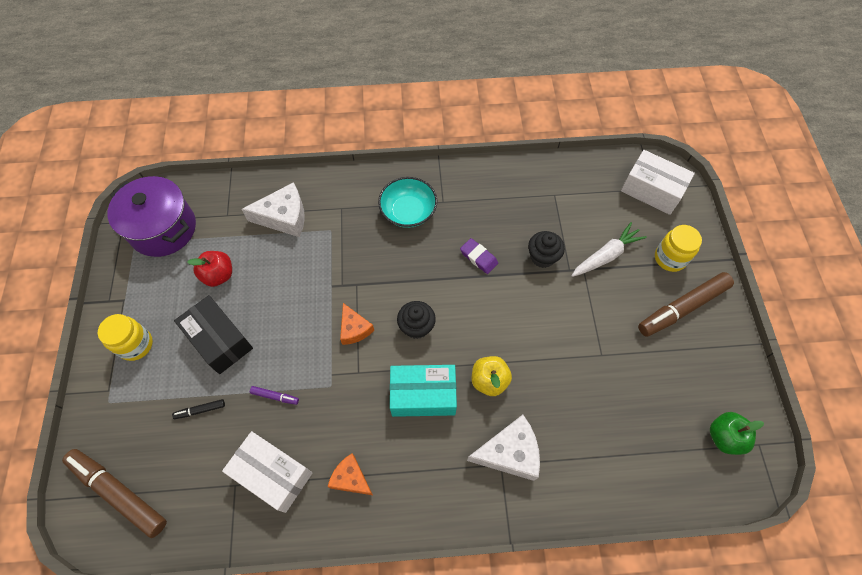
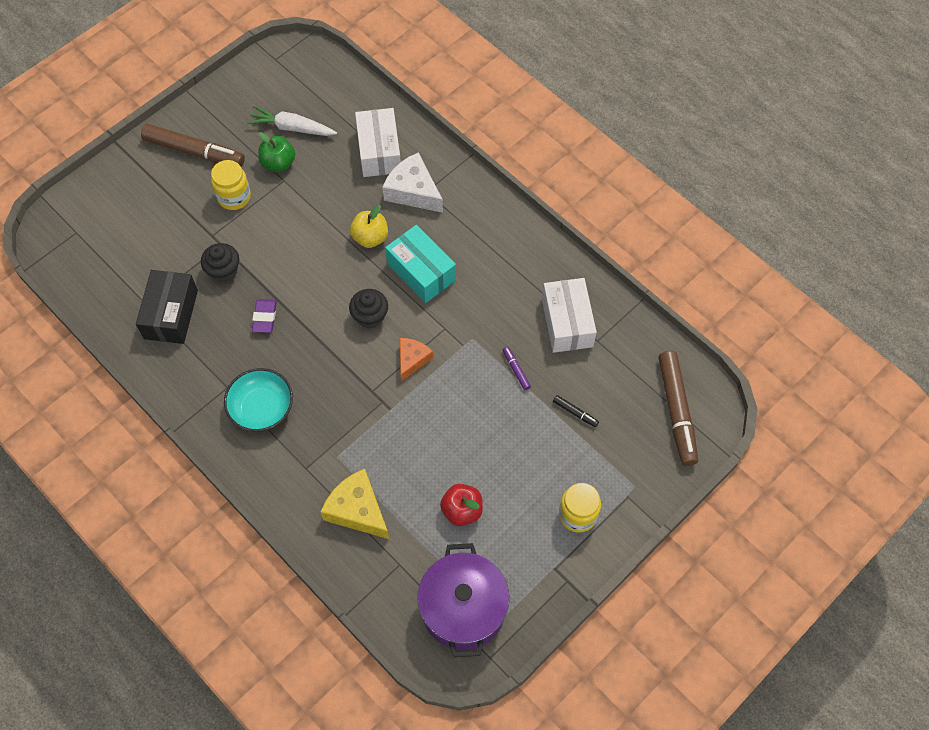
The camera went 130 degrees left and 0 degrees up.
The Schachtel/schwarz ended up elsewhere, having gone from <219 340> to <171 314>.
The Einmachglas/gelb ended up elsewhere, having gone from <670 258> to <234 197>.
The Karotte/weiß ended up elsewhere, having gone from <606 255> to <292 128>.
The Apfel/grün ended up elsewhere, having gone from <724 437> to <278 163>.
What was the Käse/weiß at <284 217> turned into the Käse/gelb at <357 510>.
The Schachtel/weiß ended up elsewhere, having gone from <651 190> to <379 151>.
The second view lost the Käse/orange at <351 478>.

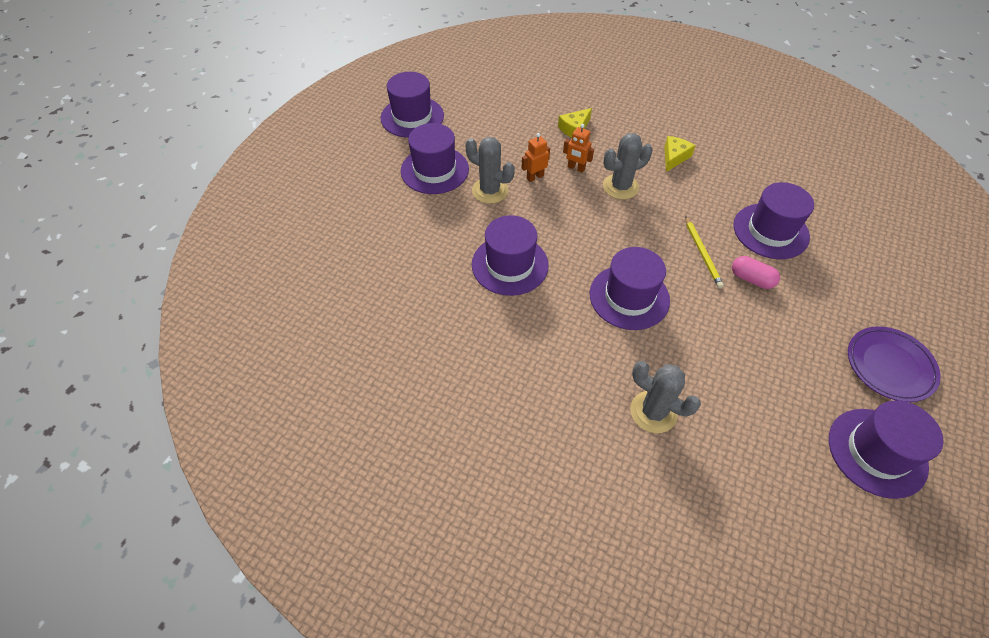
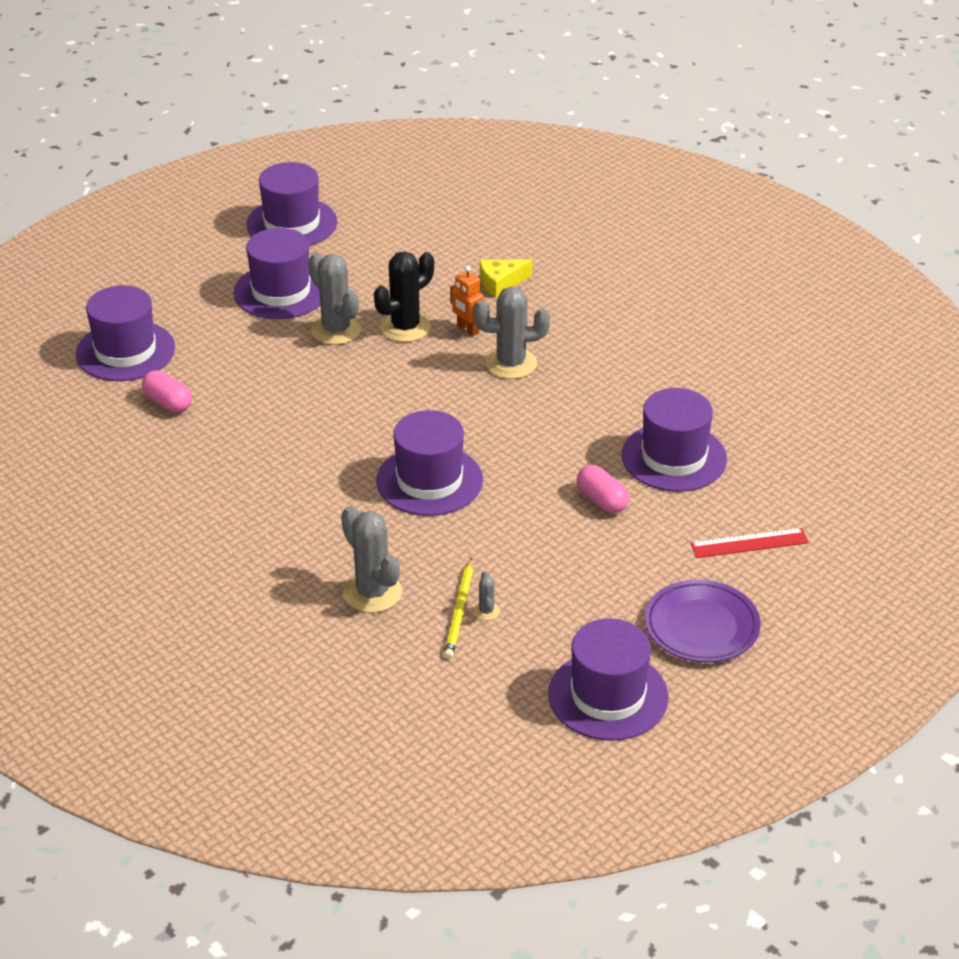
The camera went 20 degrees right and 15 degrees down.
The Hut/lila ended up elsewhere, having gone from <510 265> to <125 351>.
The second view gained the Kapsel/rosa at <168 403>.
Where the Roboter/orange stood at <535 177>, the Kaktus/schwarz came to stand at <405 327>.
The Bleistift/gelb ended up elsewhere, having gone from <702 253> to <459 611>.
The second view gained the Kaktus/grau at <486 611>.
The second view gained the Lineal/rot at <749 543>.
The second view lost the Käse/gelb at <674 157>.

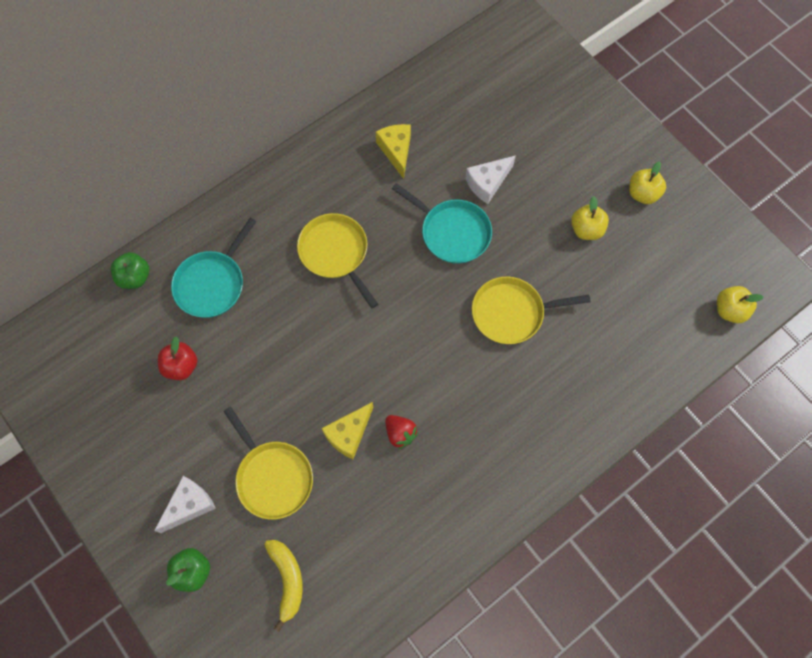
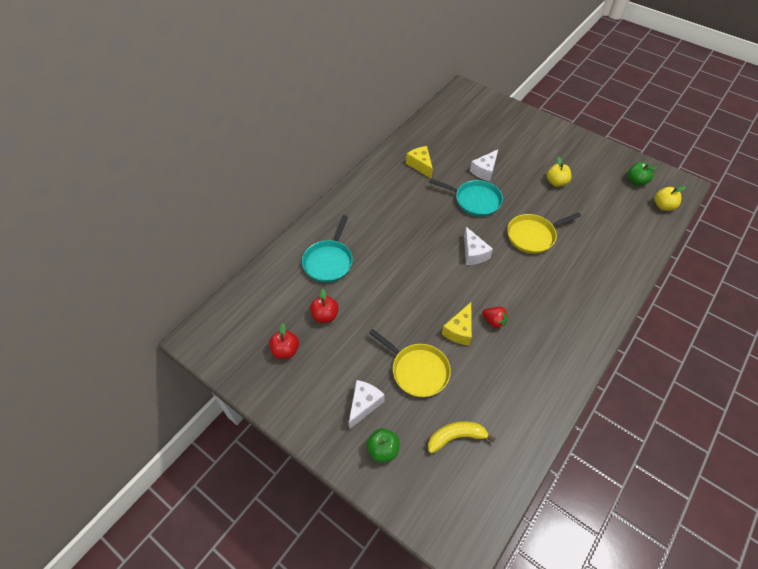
The camera went 15 degrees left and 15 degrees down.
The second view gained the Apfel/rot at <285 350>.
The Banane/gelb at <287 580> ended up facing another way, 75 degrees counterclockwise from before.
The second view gained the Käse/weiß at <473 253>.
The Apfel/grün ended up elsewhere, having gone from <135 277> to <636 181>.
The second view lost the Pfanne/gelb at <335 253>.
The second view lost the Apfel/gelb at <642 194>.

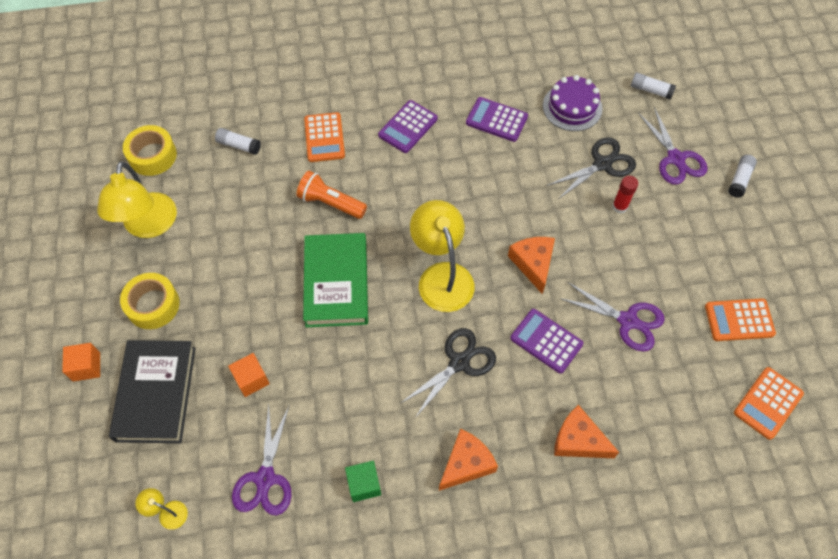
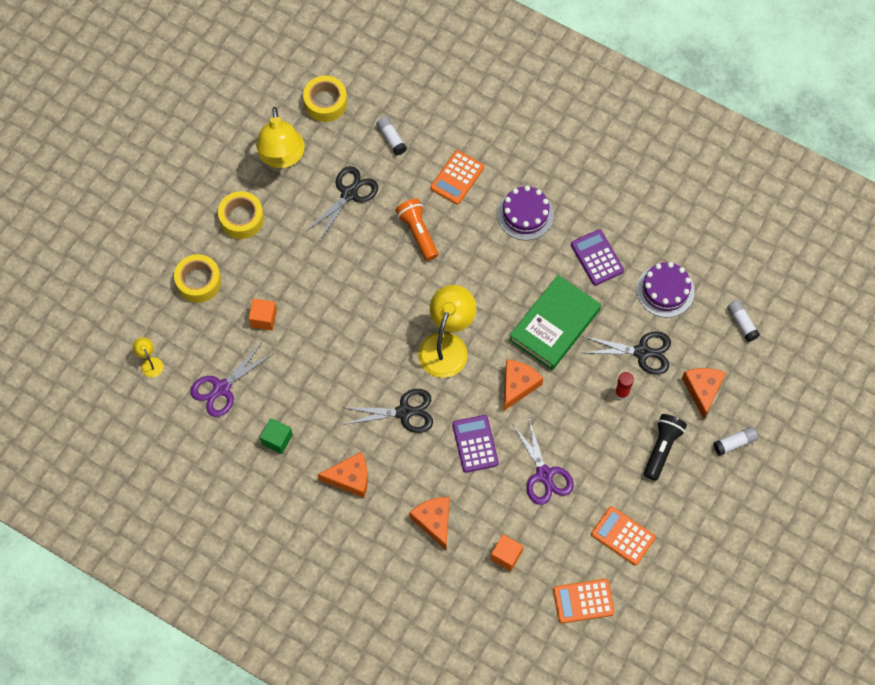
The camera went 40 degrees right and 5 degrees up.
Where the Buch/schwarz stood at <156 393>, the Klebeband/gelb came to stand at <198 282>.
The Lampe/gelb at <148 226> ended up facing another way, 45 degrees counterclockwise from before.
The second view gained the Schere/schwarz at <349 194>.
The Kubus/orange ended up elsewhere, having gone from <86 367> to <506 555>.
Where the Taschenrechner/lila stood at <408 127>, the Kuchen/lila came to stand at <525 214>.
The Buch/grün ended up elsewhere, having gone from <336 283> to <554 325>.
The second view gained the Taschenlampe/schwarz at <662 448>.
Where the Schere/lila stood at <675 159>, the Käse/orange came to stand at <702 390>.

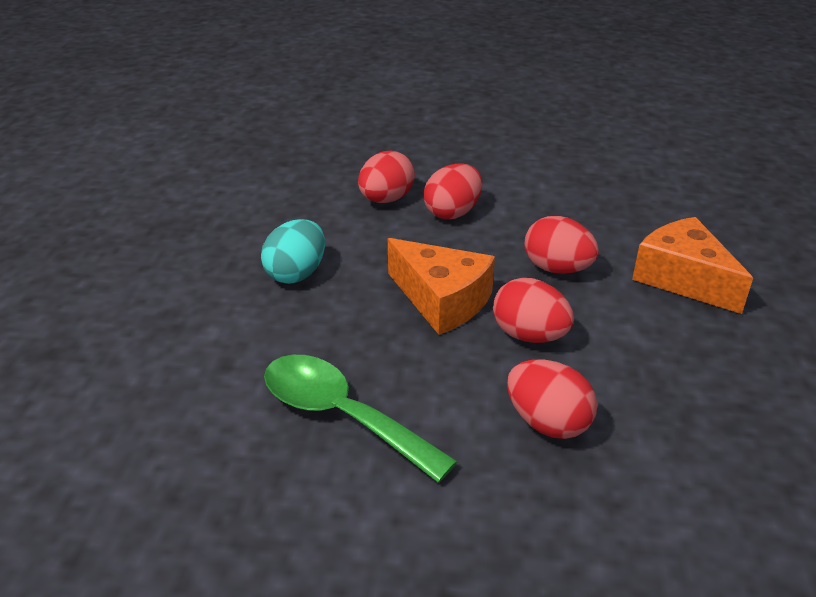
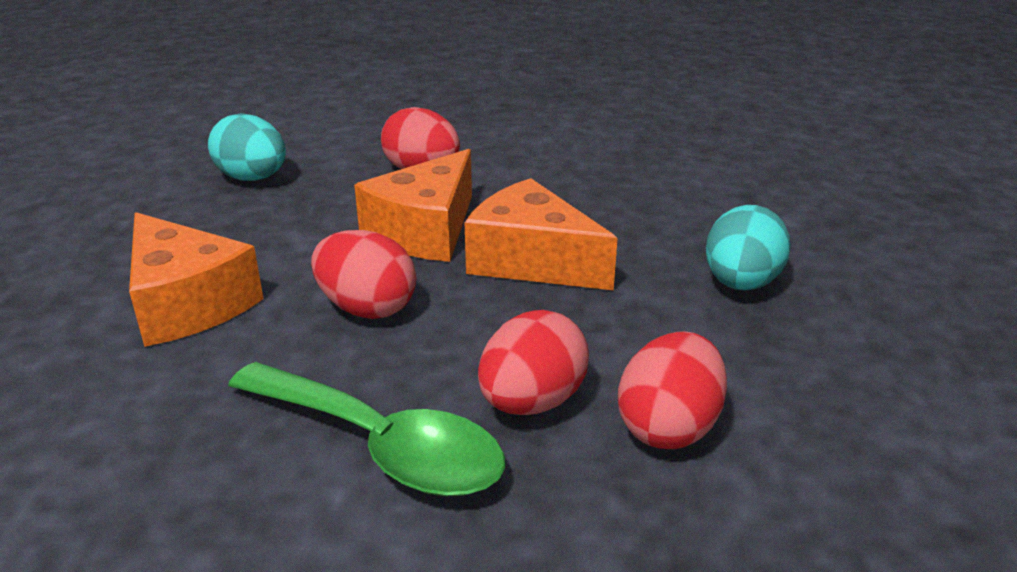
The camera went 175 degrees right and 5 degrees down.
The second view gained the Ei/türkis at <253 178>.
The Löffel/grün ended up elsewhere, having gone from <341 415> to <382 446>.
Where the Ei/rot stood at <529 335>, the Käse/orange came to stand at <425 231>.

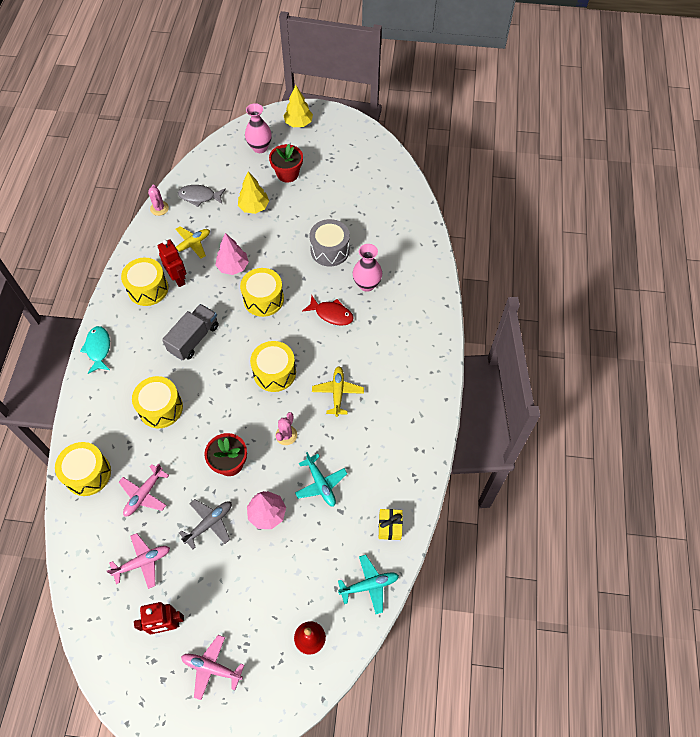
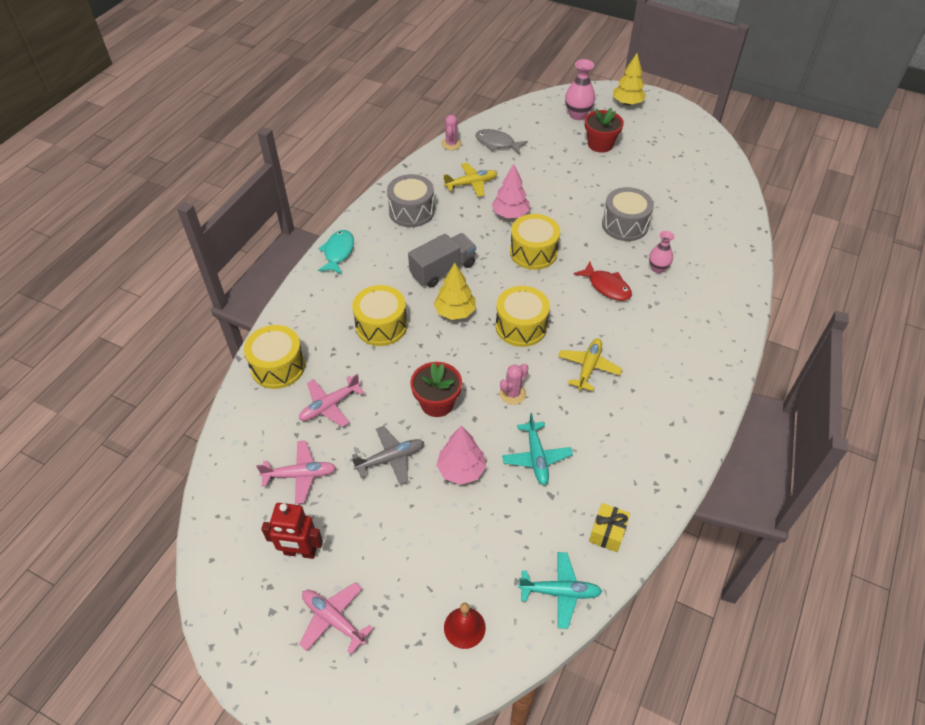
The camera went 20 degrees right and 10 degrees down.
What was the Trommel/gelb at <148 289> turned into the Trommel/grau at <411 211>.
The Baum/gelb ended up elsewhere, having gone from <254 207> to <455 312>.
The size of the Vase/rosa at <367 284> changed by a factor of 0.66.
The second view lost the Roboter/rot at <178 278>.

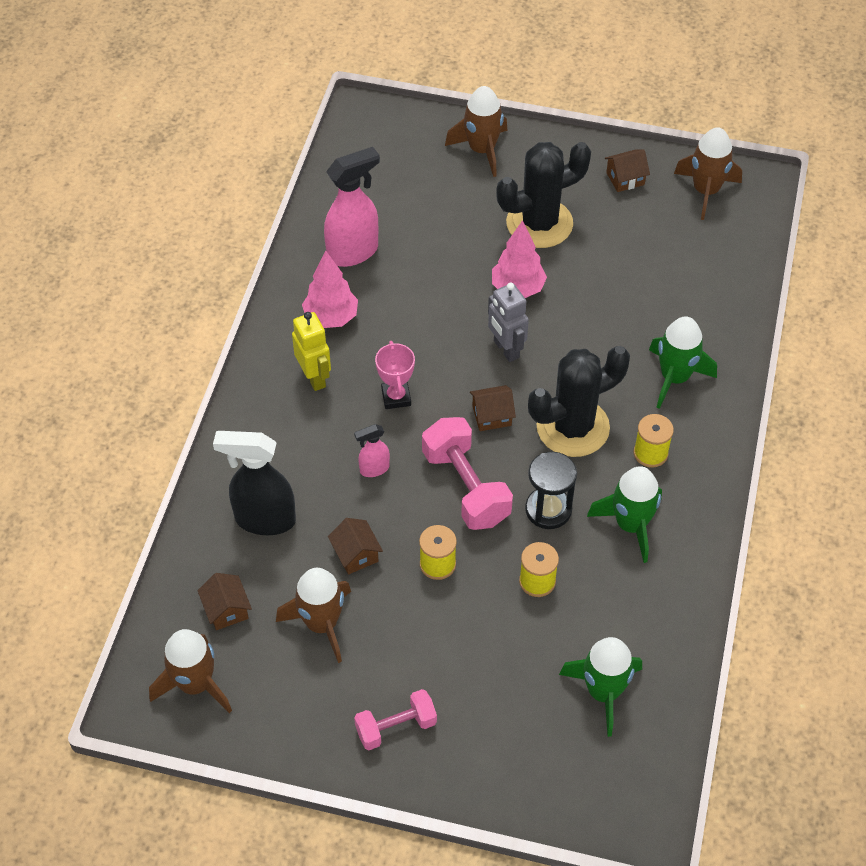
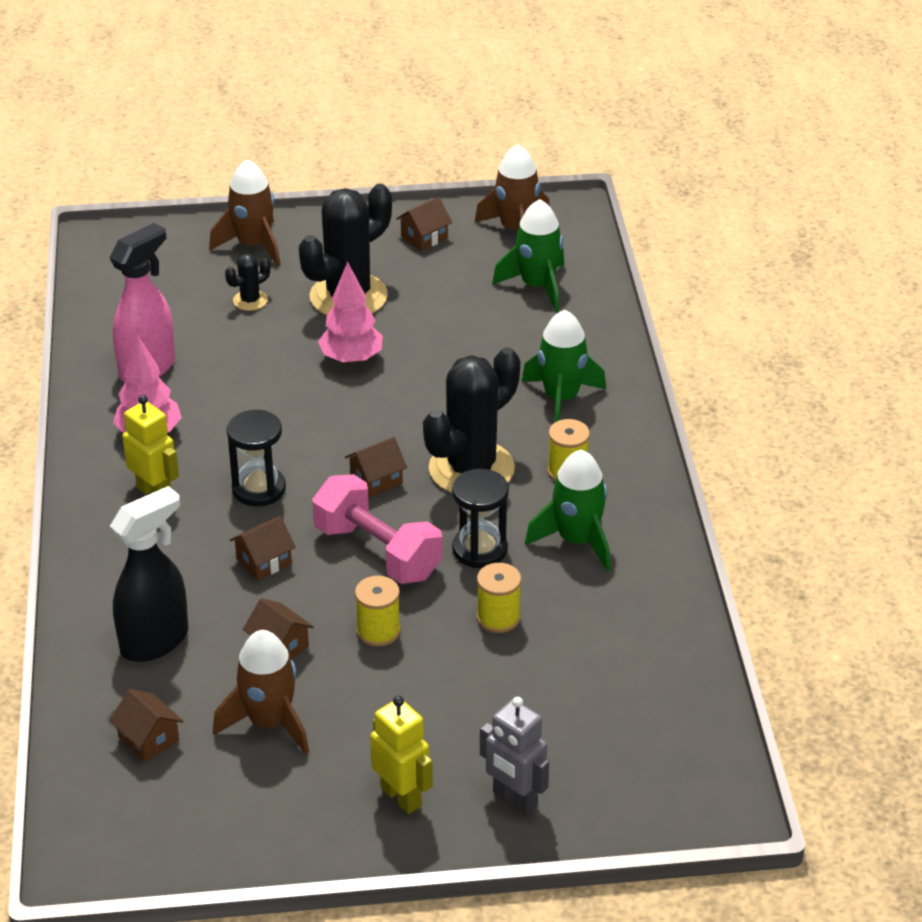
The camera went 20 degrees left and 15 degrees down.
The Sprühflasche/schwarz at <264 519> ended up facing another way, 150 degrees clockwise from before.
The second view gained the Kaktus/schwarz at <250 300>.
Where the Pokal/rosa stood at <396 397>, the Sanduhr/schwarz came to stand at <259 489>.
Where the Sprühflasche/rosa stood at <374 469>, the Haus/braun came to stand at <264 561>.
Where the Hantel/rosa stood at <396 727>, the Roboter/gelb came to stand at <401 797>.
The Roboter/grau ended up elsewhere, having gone from <506 349> to <514 799>.
The Rakete/grün ended up elsewhere, having gone from <603 692> to <537 286>.
The second view lost the Rakete/braun at <195 684>.

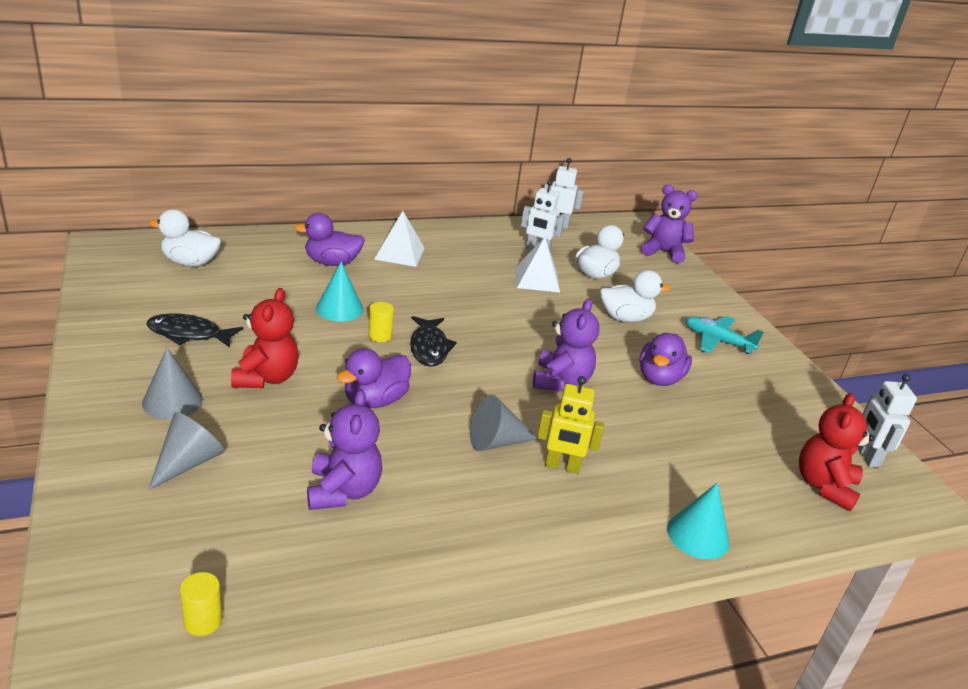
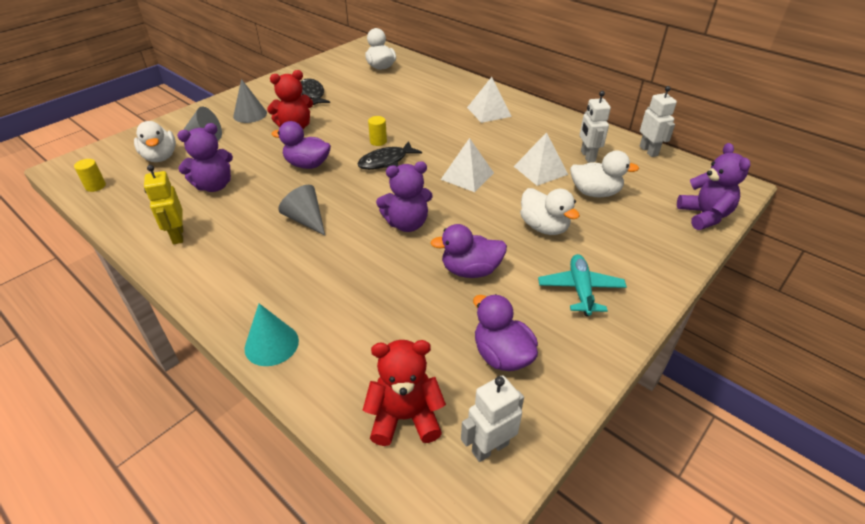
The camera went 65 degrees right and 10 degrees up.
The second view gained the Ente/weiß at <160 157>.
The Roboter/gelb ended up elsewhere, having gone from <562 466> to <177 236>.
The second view gained the Pyramide/weiß at <467 176>.
The Ente/lila ended up elsewhere, having gone from <332 262> to <502 355>.
The second view lost the Kegel/türkis at <339 309>.

